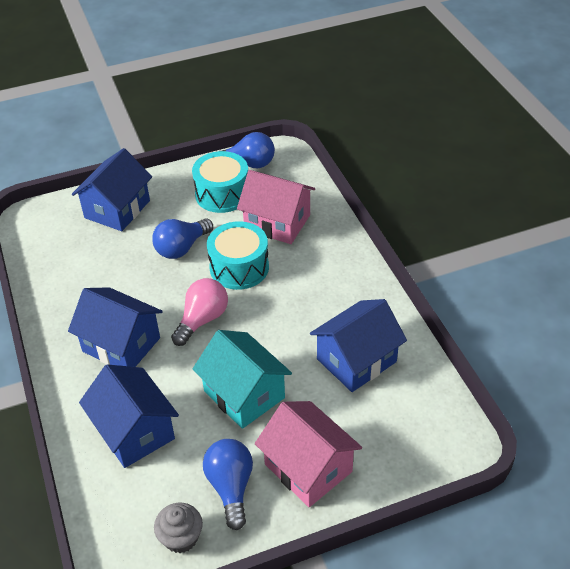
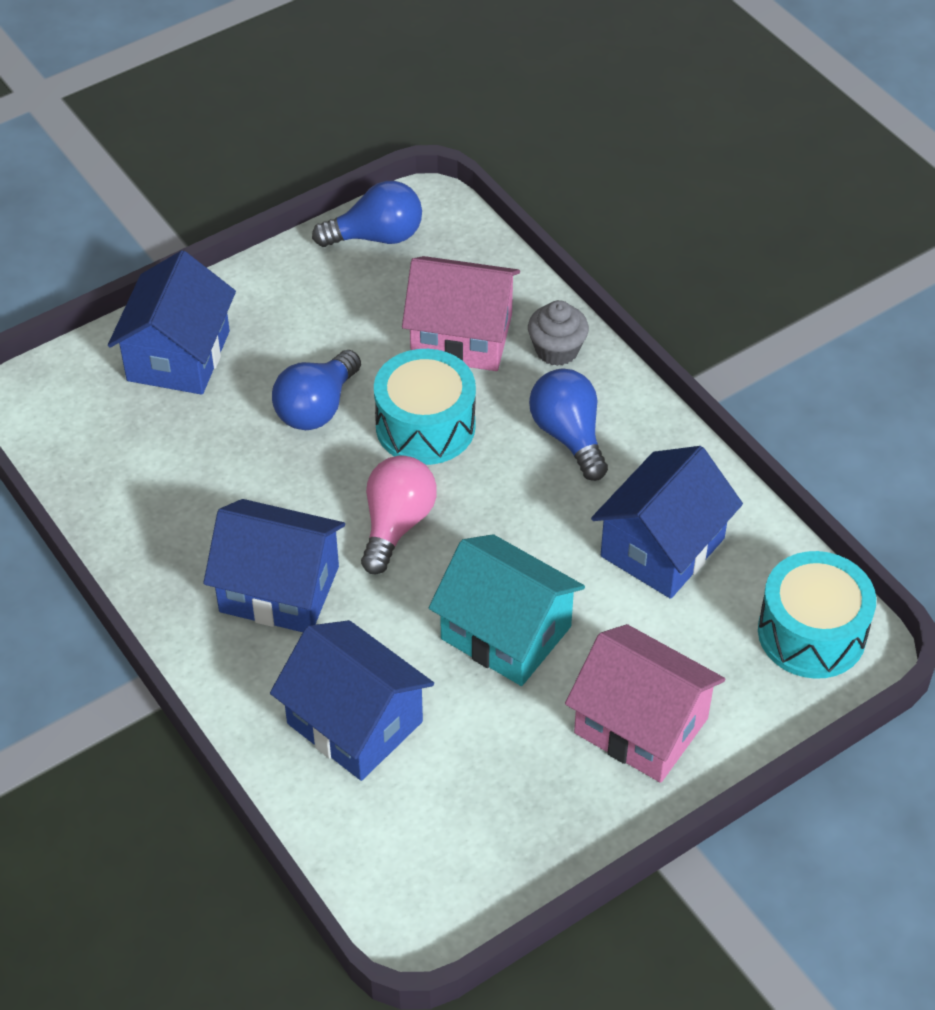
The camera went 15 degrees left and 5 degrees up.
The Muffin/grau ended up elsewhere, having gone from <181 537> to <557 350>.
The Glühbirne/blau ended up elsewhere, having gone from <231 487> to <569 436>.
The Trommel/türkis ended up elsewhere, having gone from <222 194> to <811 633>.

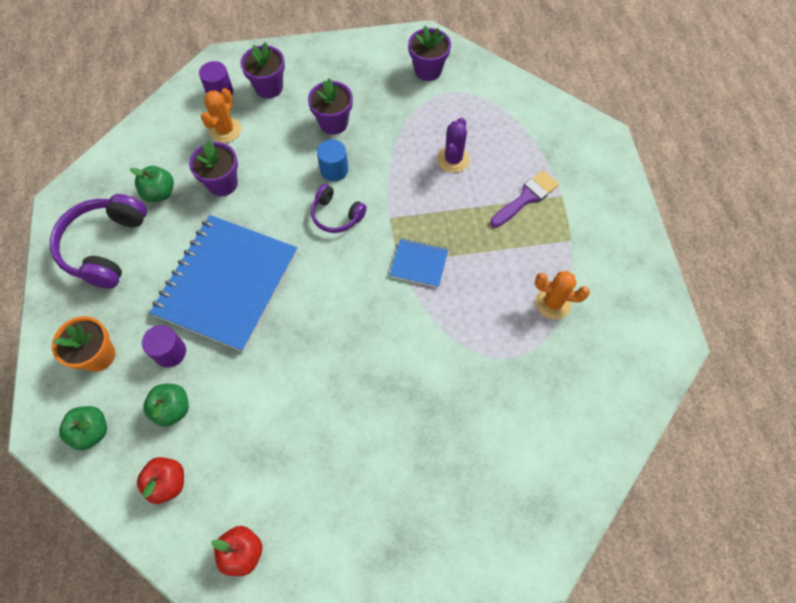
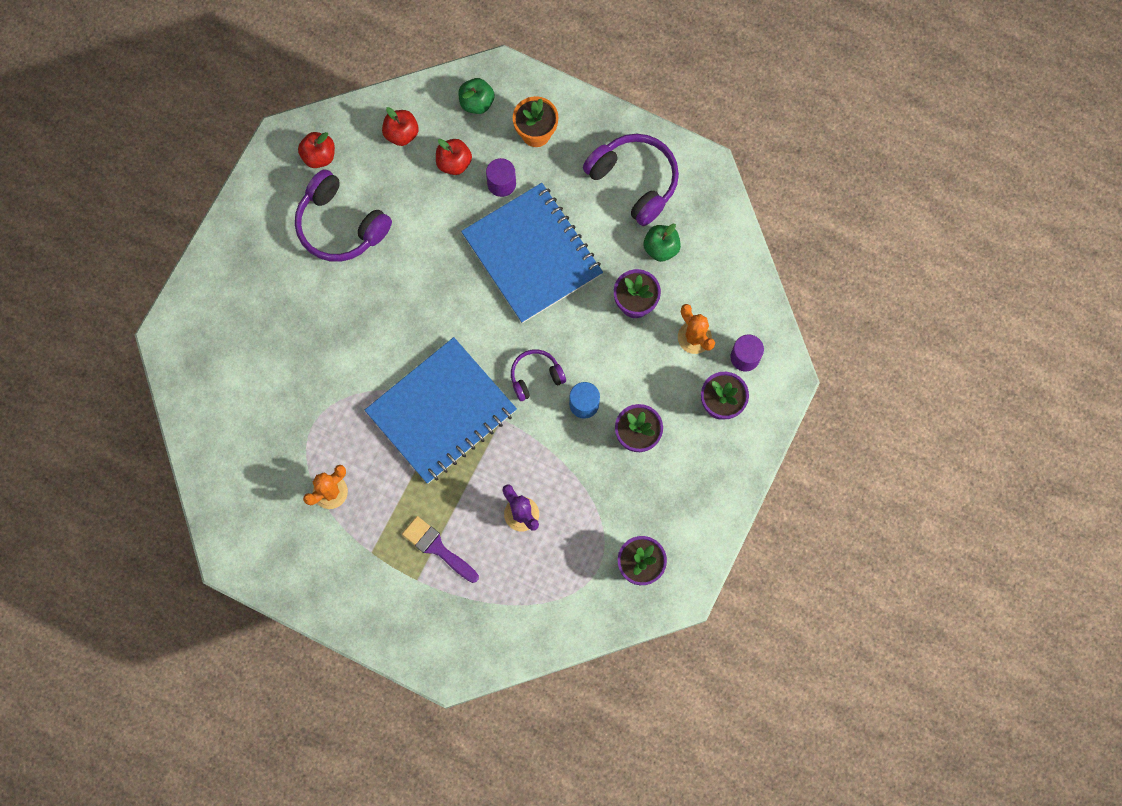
The camera went 125 degrees right and 10 degrees up.
The second view gained the Kopfhörer/lila at <340 225>.
The size of the Notizbuch/blau at <419 263> changed by a factor of 2.34.
The Pinsel/lila at <526 198> ended up facing another way, 135 degrees clockwise from before.
What was the Apfel/grün at <172 409> turned into the Apfel/rot at <454 163>.

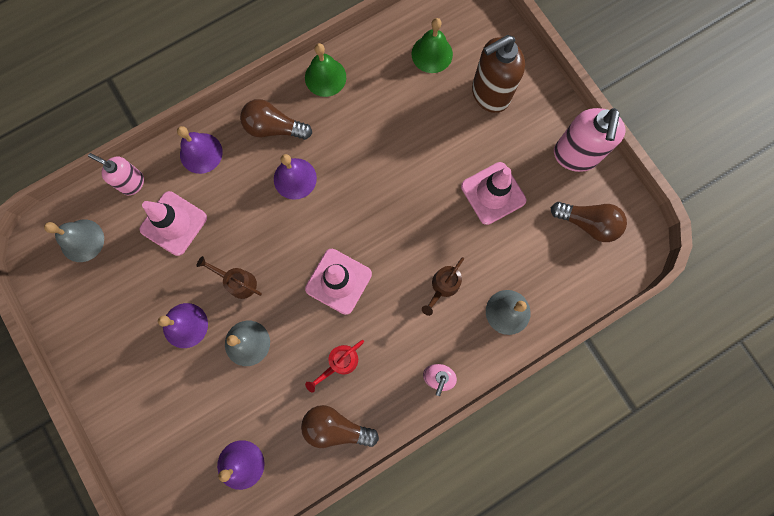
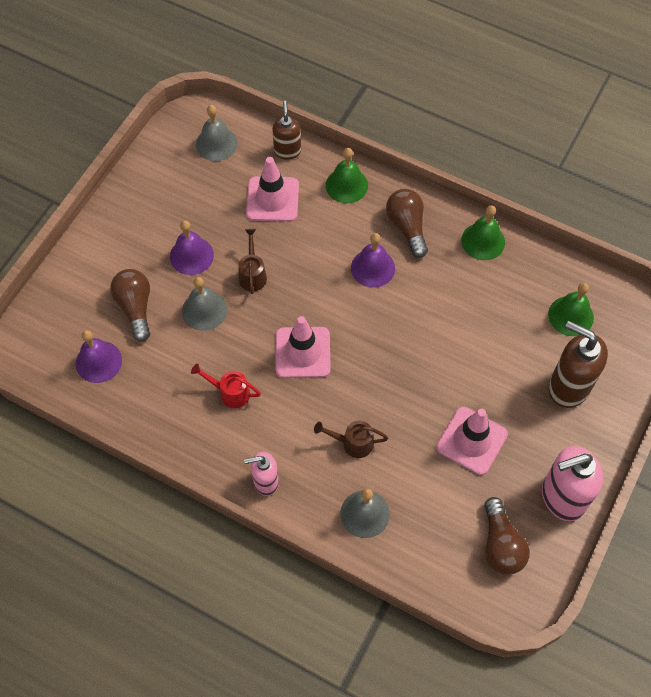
The camera went 60 degrees right and 15 degrees down.
The Glühbirne/braun ended up elsewhere, having gone from <336 427> to <135 308>.
What was the Seifenspender/rosa at <132 183> turned into the Seifenspender/braun at <287 151>.
What was the Glocke/lila at <201 153> turned into the Glocke/grün at <346 185>.

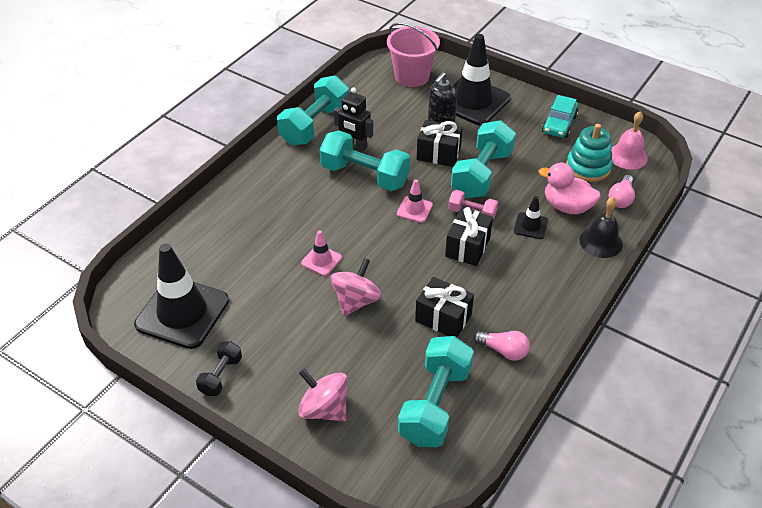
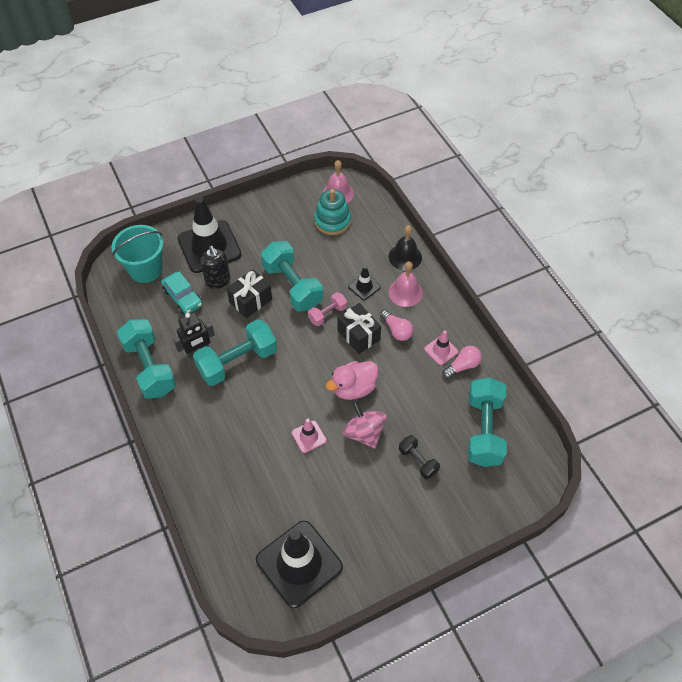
The camera went 60 degrees left and 10 degrees up.
What was the Eimer/rosa at <412 76> turned into the Eimer/türkis at <145 269>.
The Auto/türkis ended up elsewhere, having gone from <559 124> to <183 297>.
The Ente/rosa ended up elsewhere, having gone from <567 206> to <353 388>.
The Glühbirne/rosa ended up elsewhere, having gone from <621 198> to <396 330>.
The second view gained the Glocke/rosa at <405 292>.
The Hantel/schwarz ended up elsewhere, having gone from <221 375> to <418 461>.
The Leitkegel/rosa ended up elsewhere, having gone from <414 209> to <441 350>.
The Hantel/türkis at <435 404> ended up facing another way, 45 degrees clockwise from before.
The second view lost the Kreisel/rosa at <324 409>.
The second view lost the Geschenk/schwarz at <443 318>.

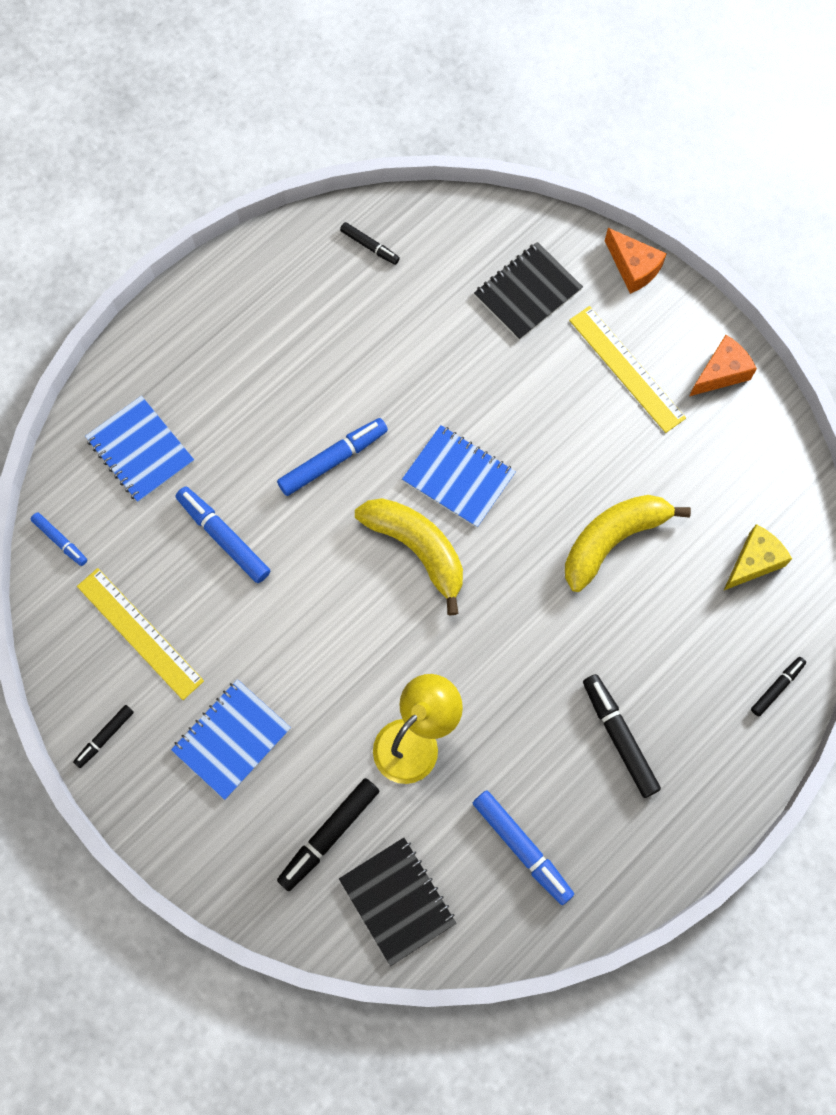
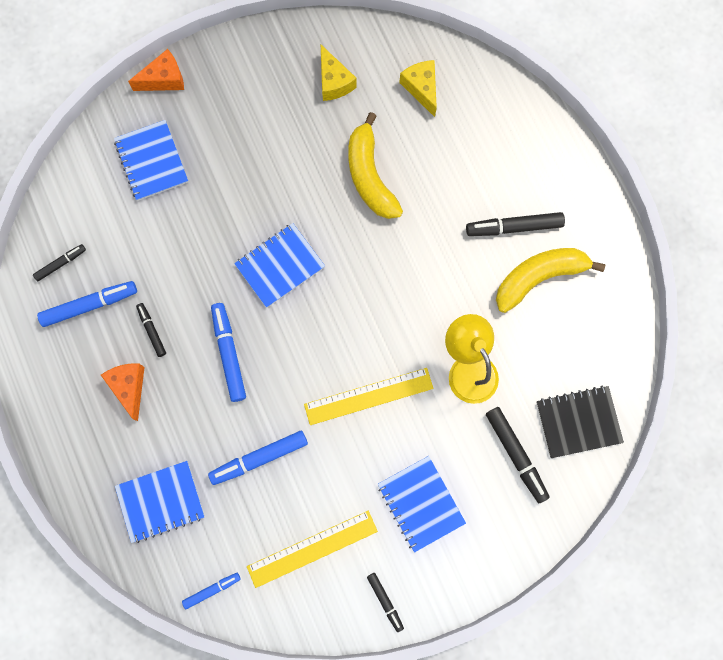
The camera went 70 degrees left and 5 degrees up.
The Filzstift/blau ended up elsewhere, having gone from <522 848> to <90 305>.
The Käse/orange ended up elsewhere, having gone from <721 373> to <129 387>.
What was the Notizbuch/schwarz at <527 293> turned into the Notizbuch/blau at <152 161>.
The Filzstift/schwarz ended up elsewhere, having gone from <777 687> to <152 331>.
The Lineal/gelb ended up elsewhere, having gone from <626 369> to <368 396>.
The second view gained the Käse/gelb at <334 82>.
The Banane/gelb ended up elsewhere, having gone from <417 549> to <539 277>.

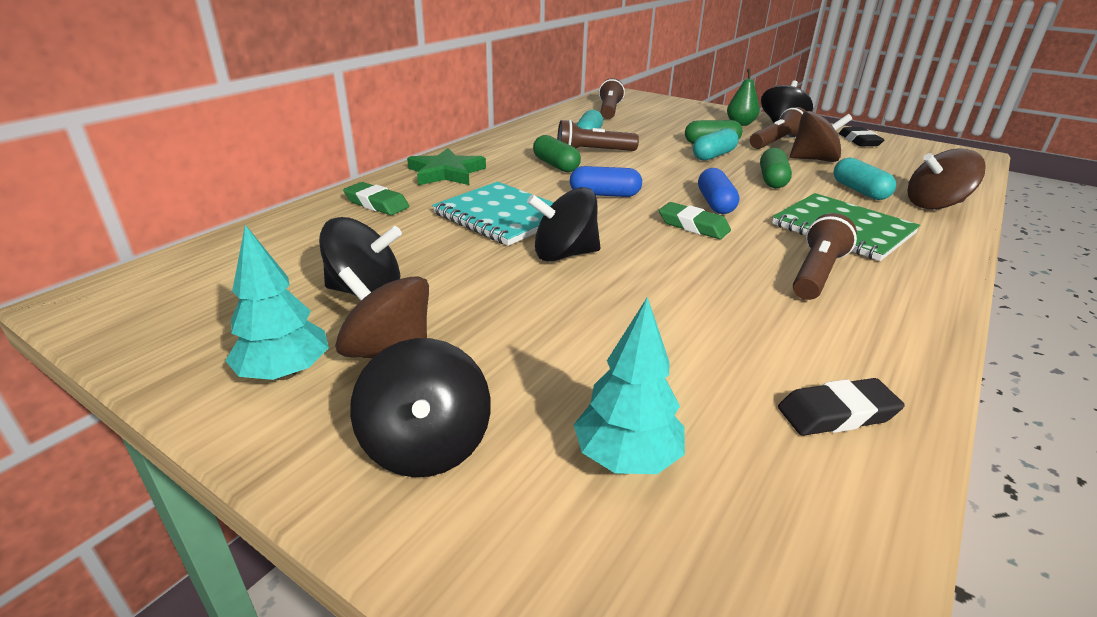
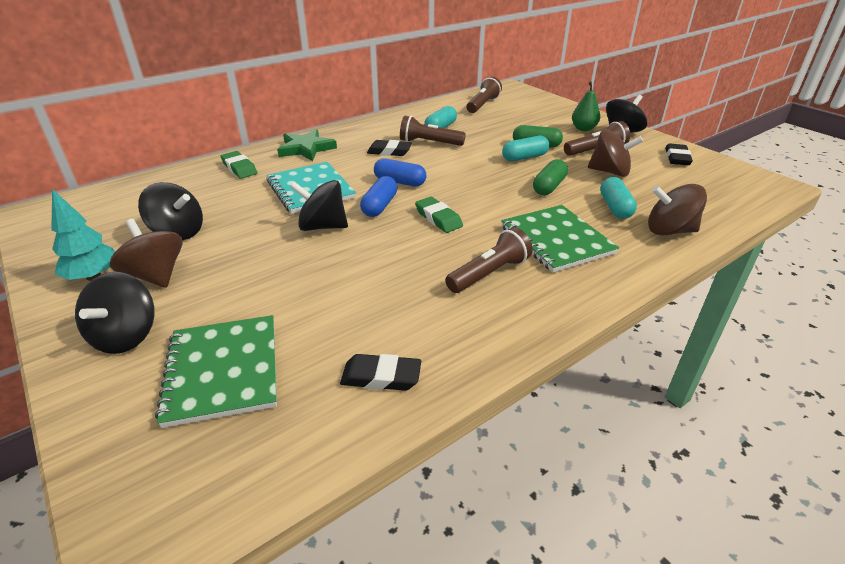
The camera went 20 degrees right and 5 degrees up.
Where the Baum/türkis stood at <627 457>, the Notizbuch/grün came to stand at <223 370>.
The Kapsel/blau ended up elsewhere, having gone from <715 203> to <379 206>.
Where the Kapsel/grün stood at <556 165>, the Radiergummi/schwarz came to stand at <389 151>.

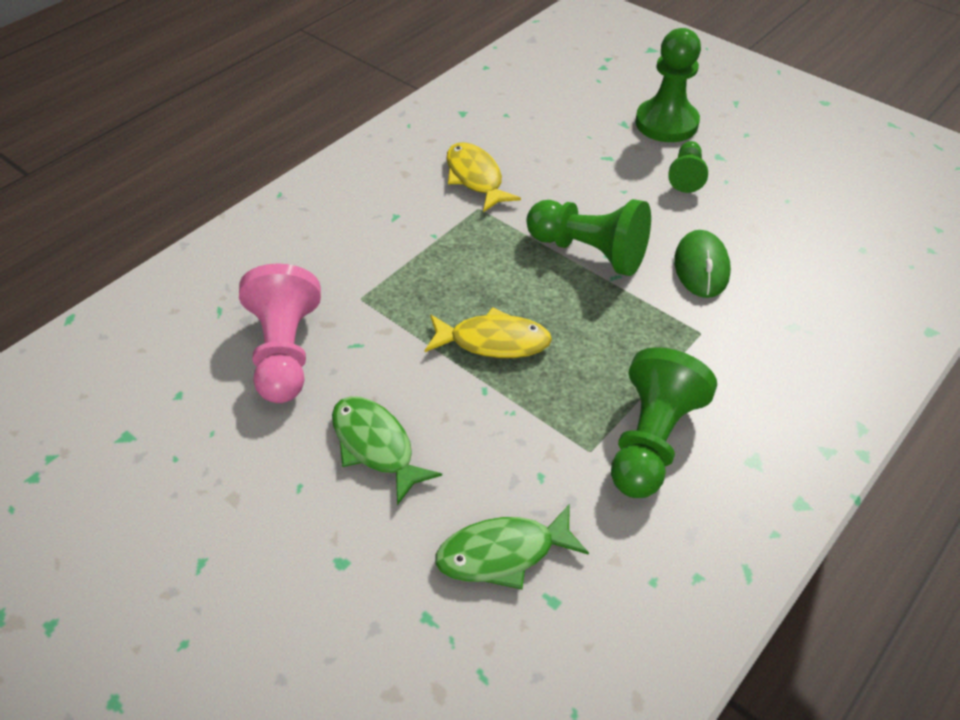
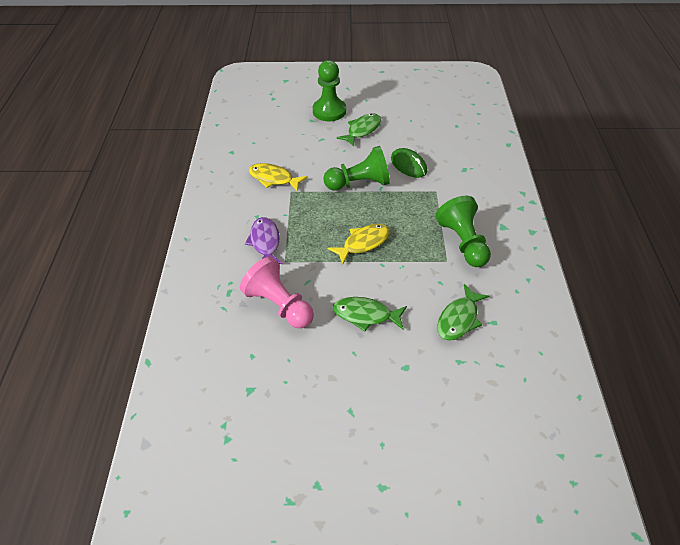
The camera went 40 degrees left and 0 degrees up.
The second view gained the Fisch/lila at <265 242>.
Where the Bauer/grün stood at <686 176>, the Fisch/grün came to stand at <362 130>.

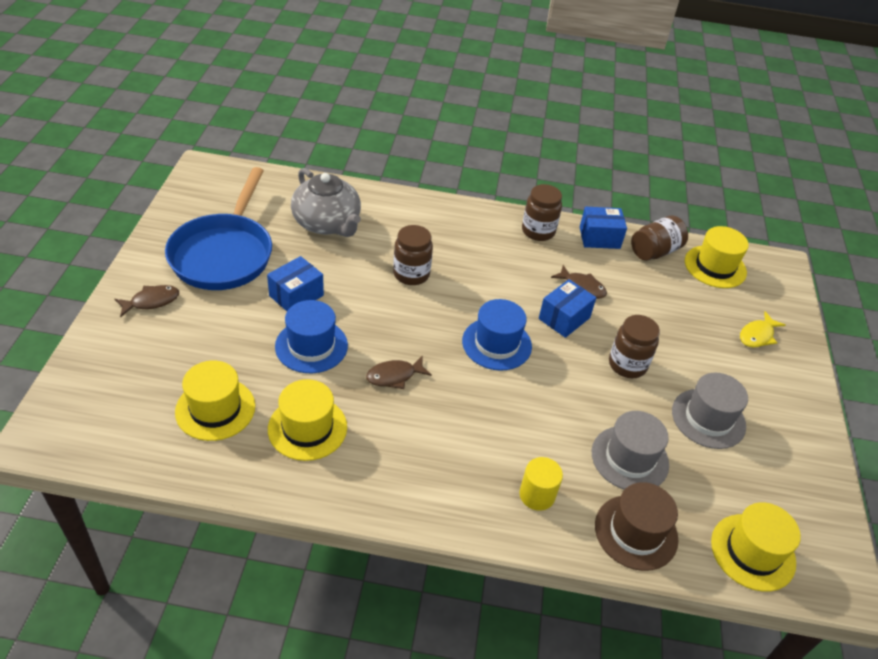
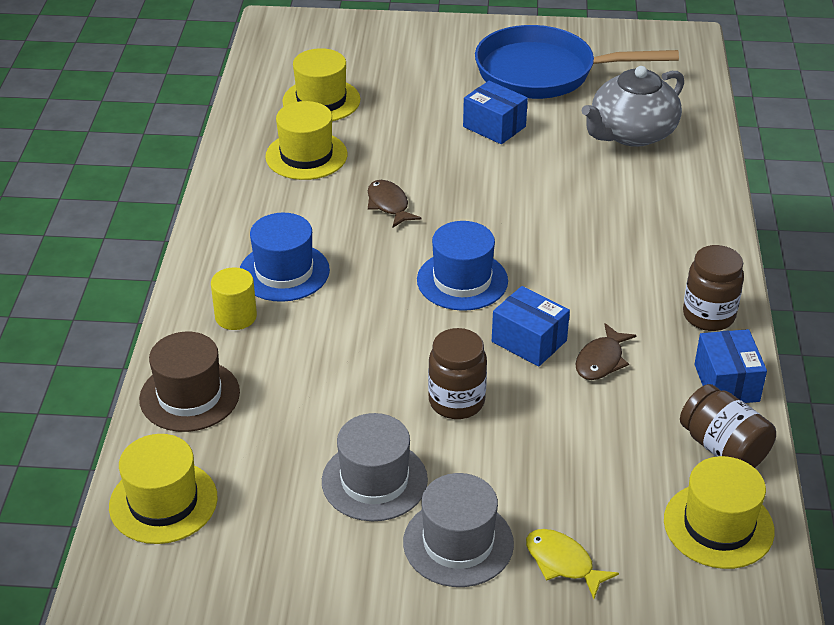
The camera went 90 degrees right and 5 degrees down.
The Hut/blau ended up elsewhere, having gone from <311 346> to <284 272>.
The Hut/grau ended up elsewhere, having gone from <630 458> to <458 543>.
The second view lost the Fisch/braun at <151 301>.
The second view lost the Einmachglas/braun at <411 274>.

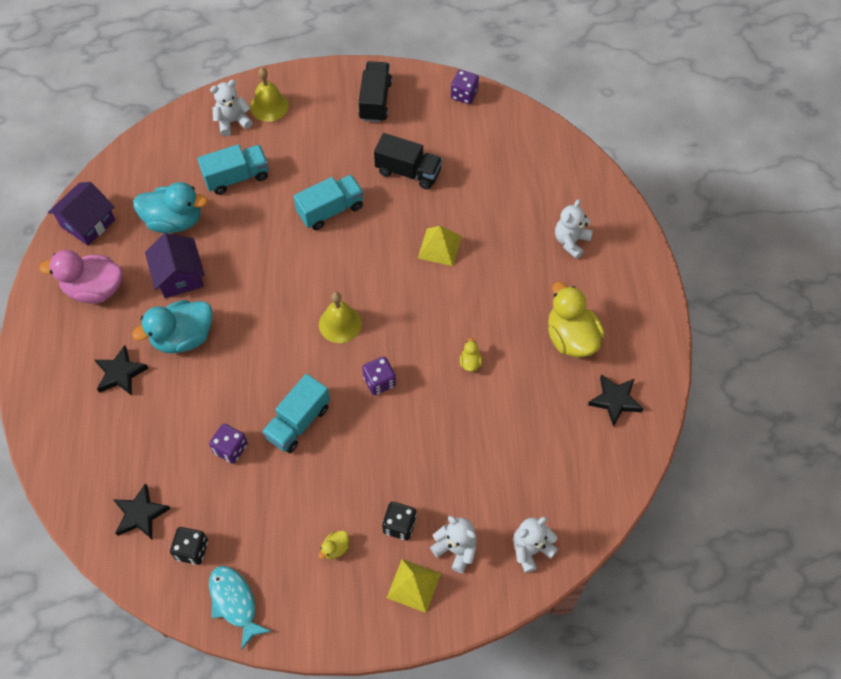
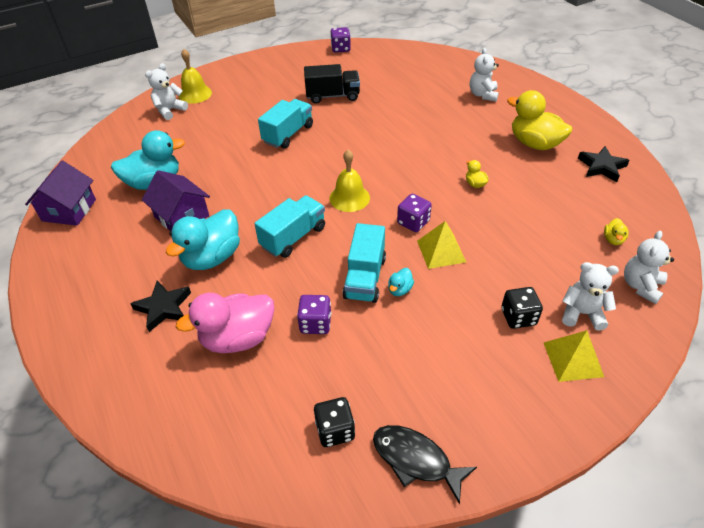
The camera went 25 degrees left and 15 degrees down.
The Ente/rosa ended up elsewhere, having gone from <94 289> to <238 338>.
The Lastwagen/türkis ended up elsewhere, having gone from <237 177> to <293 237>.
What was the Fisch/türkis at <235 602> turned into the Fisch/schwarz at <415 460>.
The second view gained the Ente/türkis at <399 289>.
The Pyramide/gelb ended up elsewhere, having gone from <439 247> to <441 251>.
The Ente/gelb ended up elsewhere, having gone from <335 548> to <613 239>.
The second view lost the Stern/schwarz at <140 514>.
The second view lost the Lastwagen/schwarz at <375 101>.

